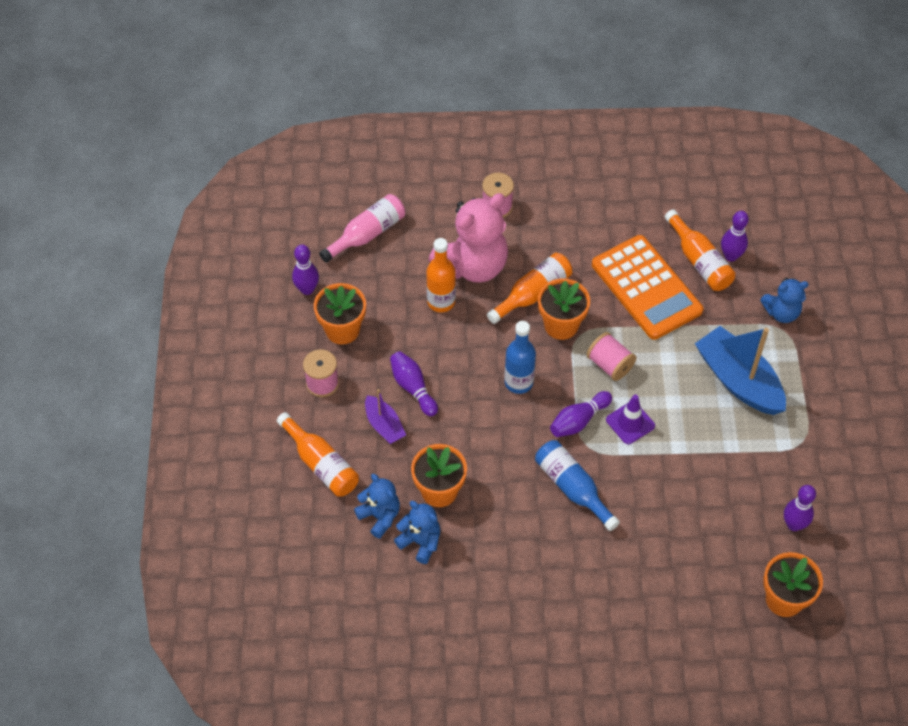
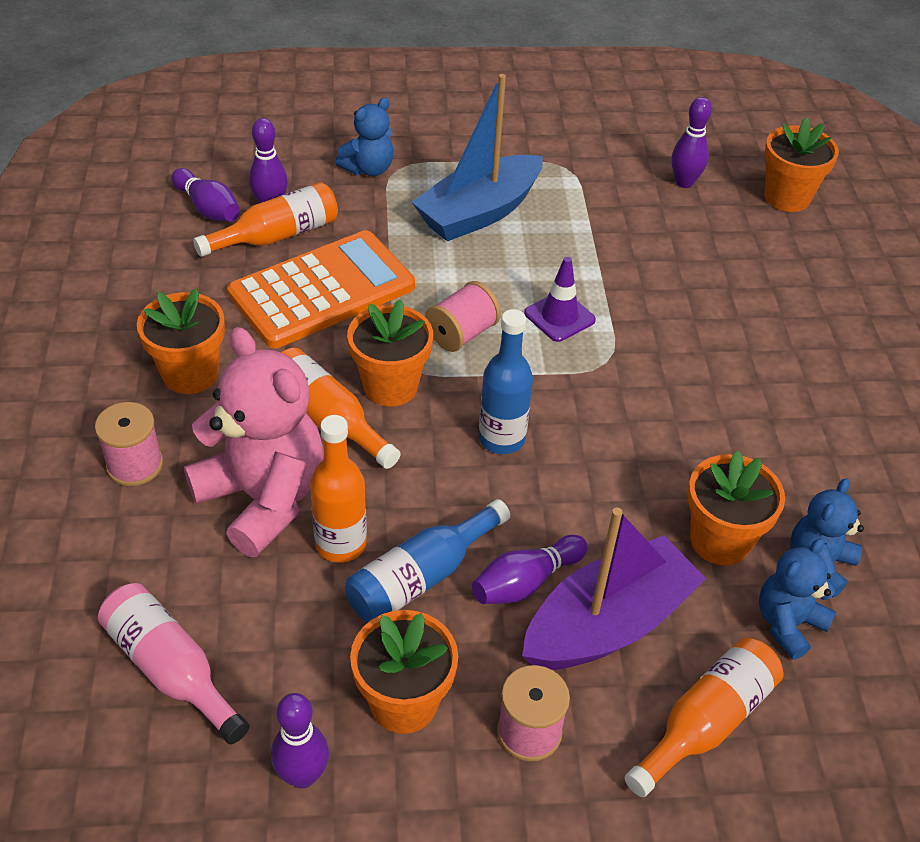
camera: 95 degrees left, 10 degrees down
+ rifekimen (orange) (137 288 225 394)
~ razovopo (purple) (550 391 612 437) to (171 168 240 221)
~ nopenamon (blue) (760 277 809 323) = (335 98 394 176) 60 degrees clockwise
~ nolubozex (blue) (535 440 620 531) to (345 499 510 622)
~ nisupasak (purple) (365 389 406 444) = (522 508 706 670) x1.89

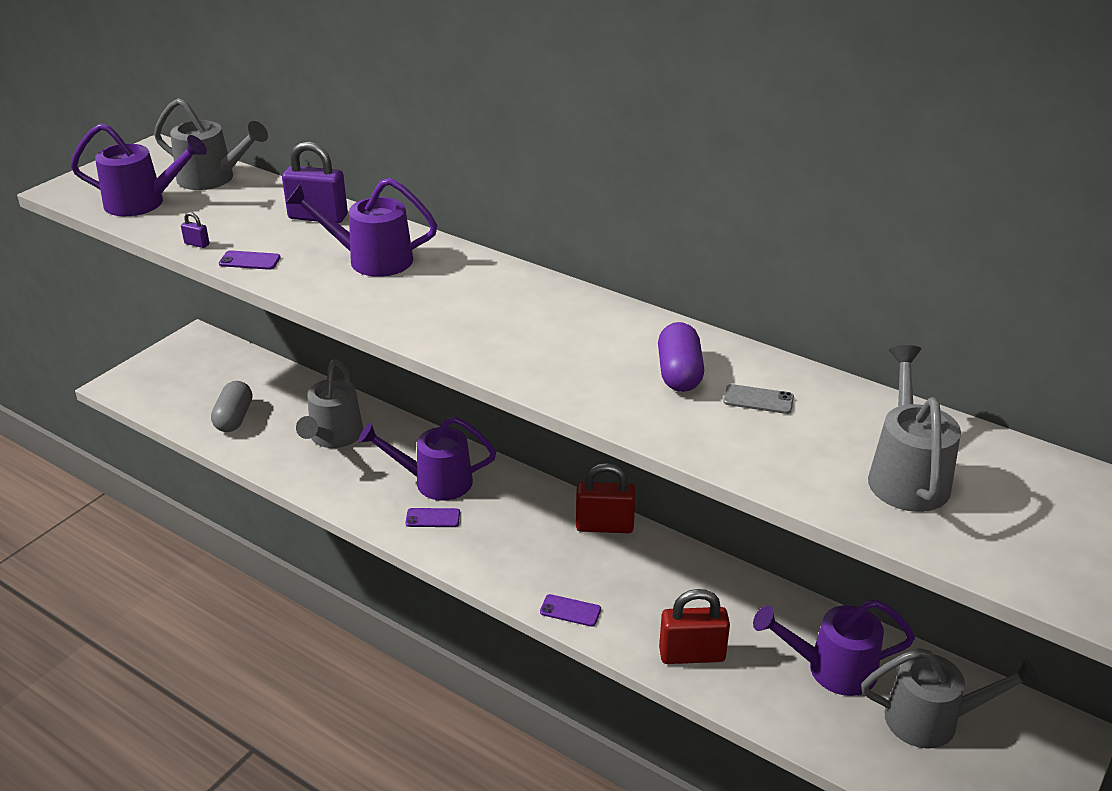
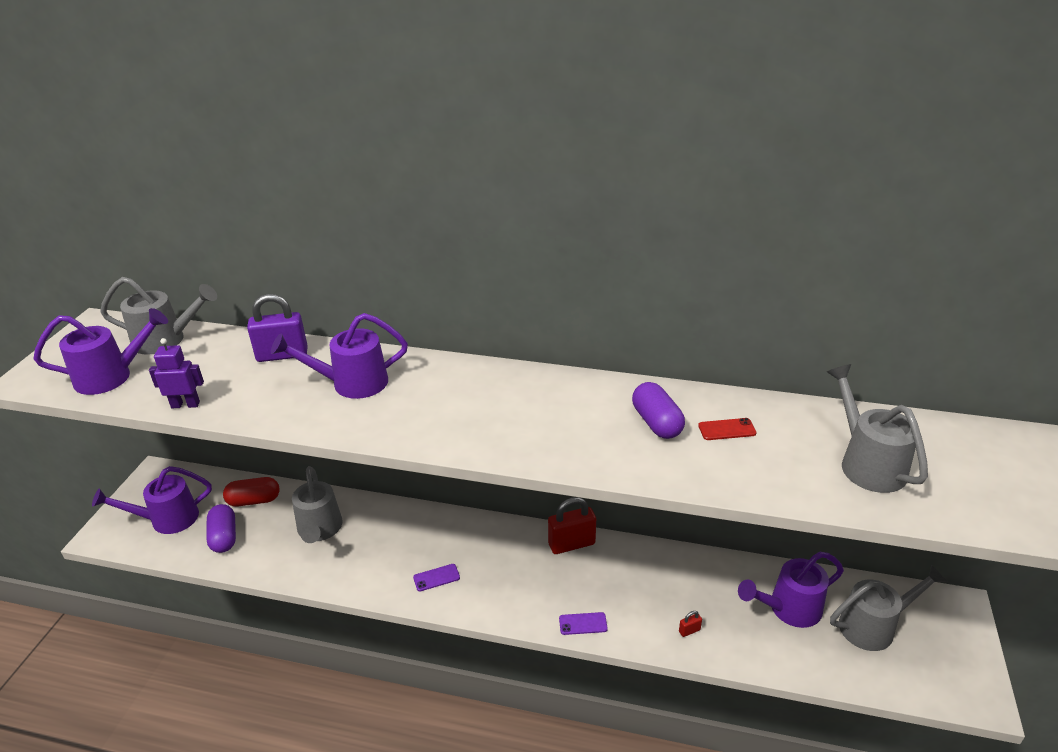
camera: 20 degrees left, 0 degrees up
~ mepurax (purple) (358 416 496 501) to (92 466 212 534)
~ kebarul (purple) (181 212 209 248) to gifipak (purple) (149 338 204 408)
~ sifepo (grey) (211 381 252 432) to sifepo (purple) (206 504 236 553)
+ sifepo (red) (223 477 280 506)
~ kebarul (red) (659 589 730 664) = (679 611 702 637) x0.42
~ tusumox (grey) (723 384 794 414) to tusumox (red) (698 418 757 440)
- tusumox (purple) (219 250 281 270)

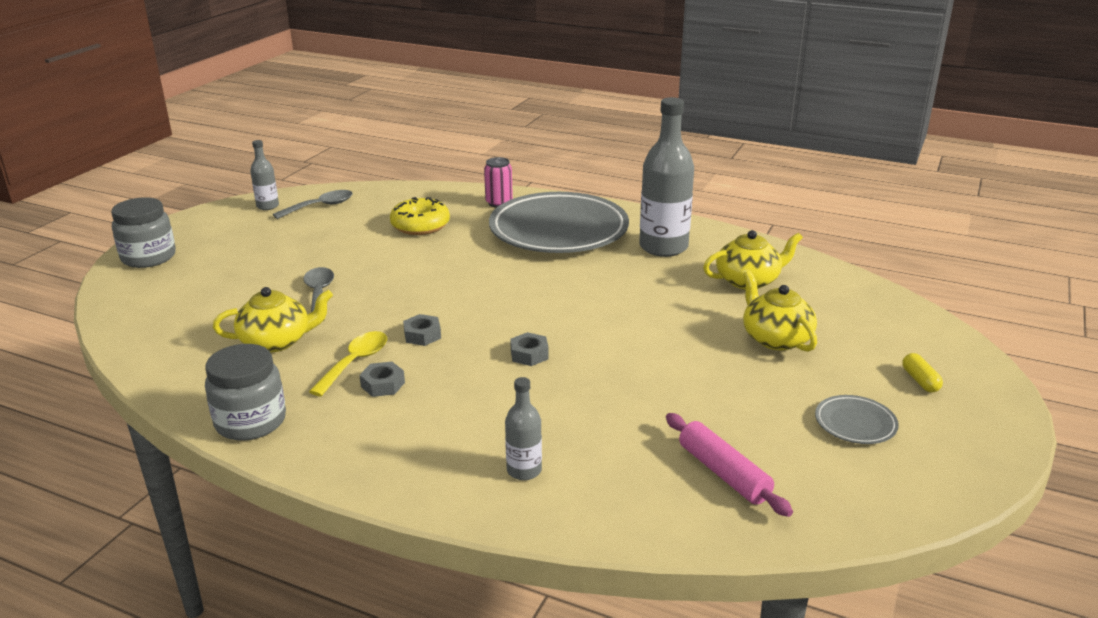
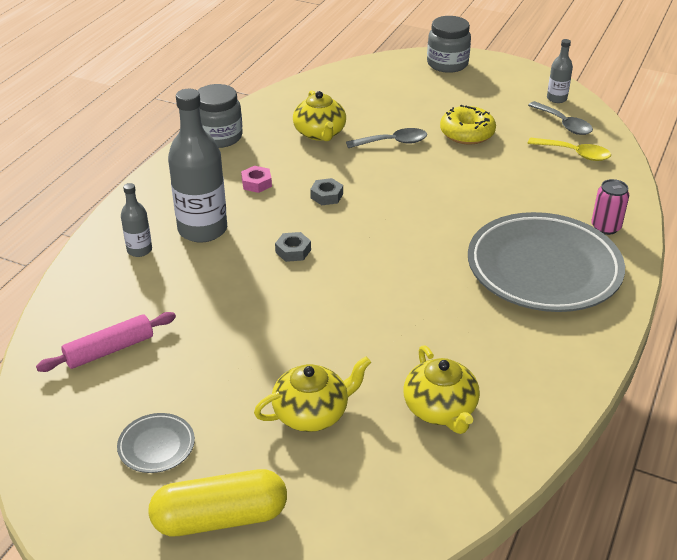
camera: 90 degrees right, 10 degrees up
~ sifepo (yellow) (903 353 943 392) = (148 469 287 536) x2.27
~ nolubozex (grey) (639 97 694 257) to (168 89 227 243)
~ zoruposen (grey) (359 362 405 397) to zoruposen (pink) (241 166 272 193)
~ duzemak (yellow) (390 197 450 235) to (440 105 496 145)
~ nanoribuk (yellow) (309 331 387 396) to (528 138 611 161)

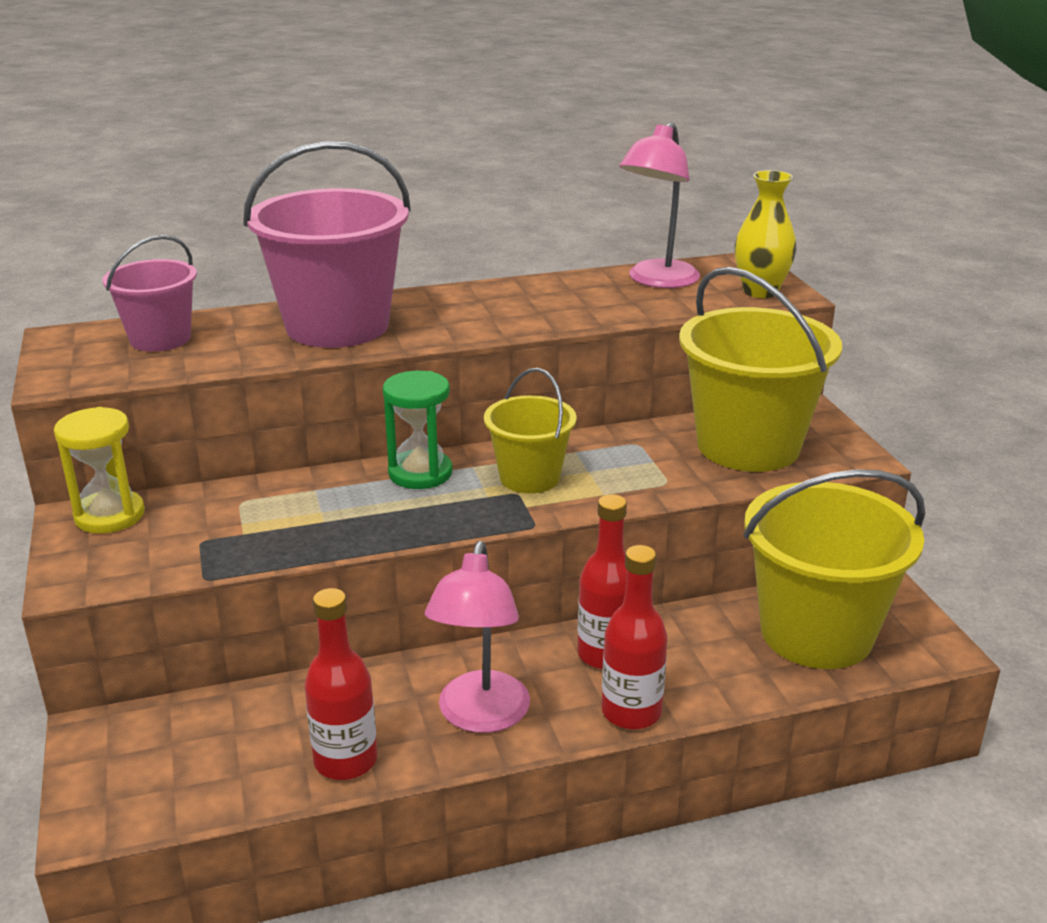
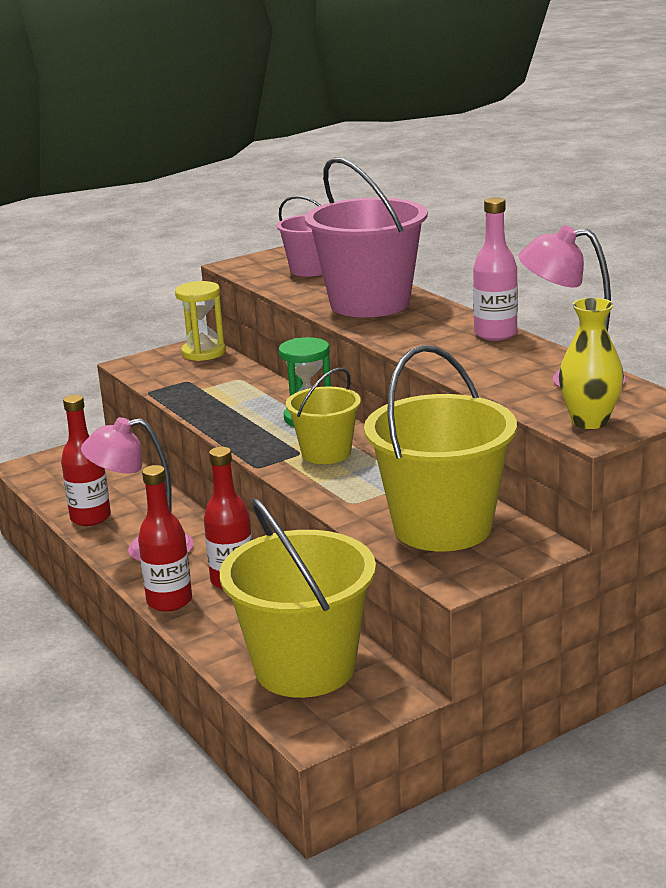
camera: 75 degrees right, 5 degrees down
+ nolubozex (pink) (473 197 518 341)

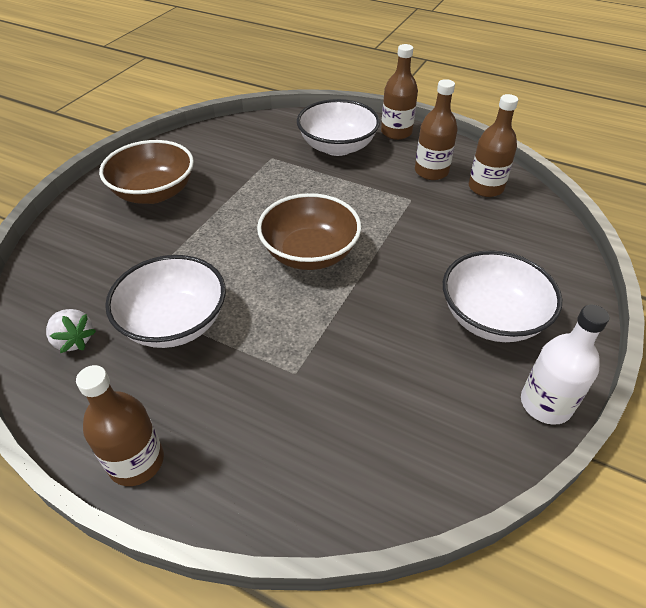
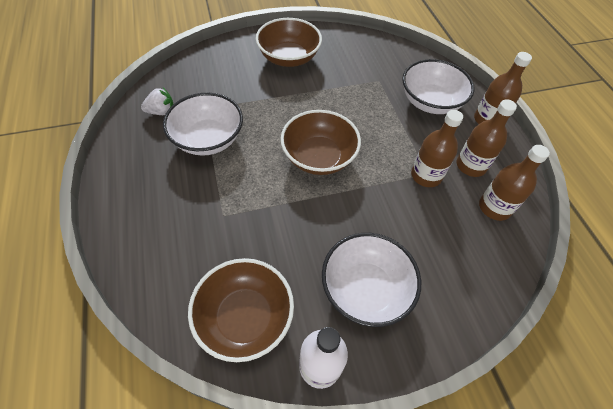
camera: 45 degrees right, 10 degrees up
~ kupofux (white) (46 309 96 353) = (141 88 173 115) 105 degrees counterclockwise
+ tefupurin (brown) (188 258 294 362)
~ nolubozex (brown) (76 365 164 486) to (411 110 463 187)

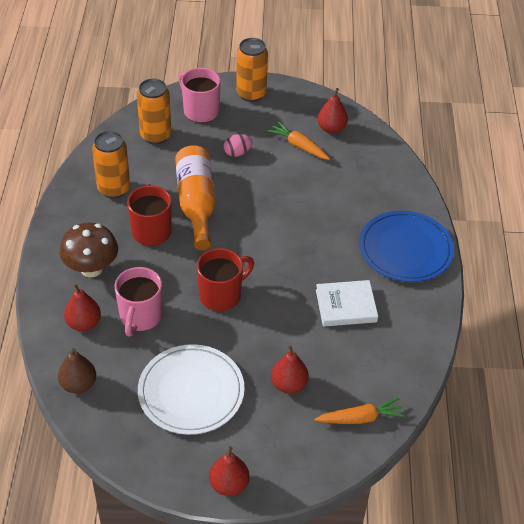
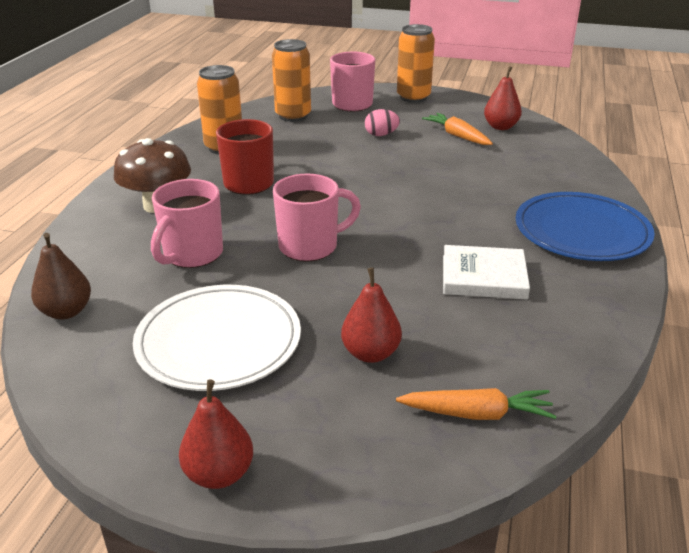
camera: 15 degrees right, 15 degrees down
~ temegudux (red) (197 248 254 311) to temegudux (pink) (273 174 361 261)
- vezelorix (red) (64 283 101 331)
- nolubozex (orange) (175 145 215 250)

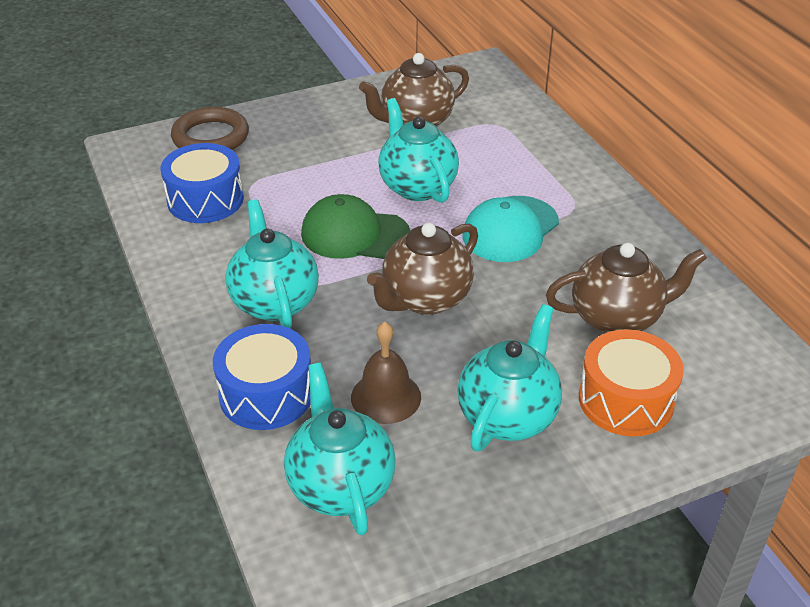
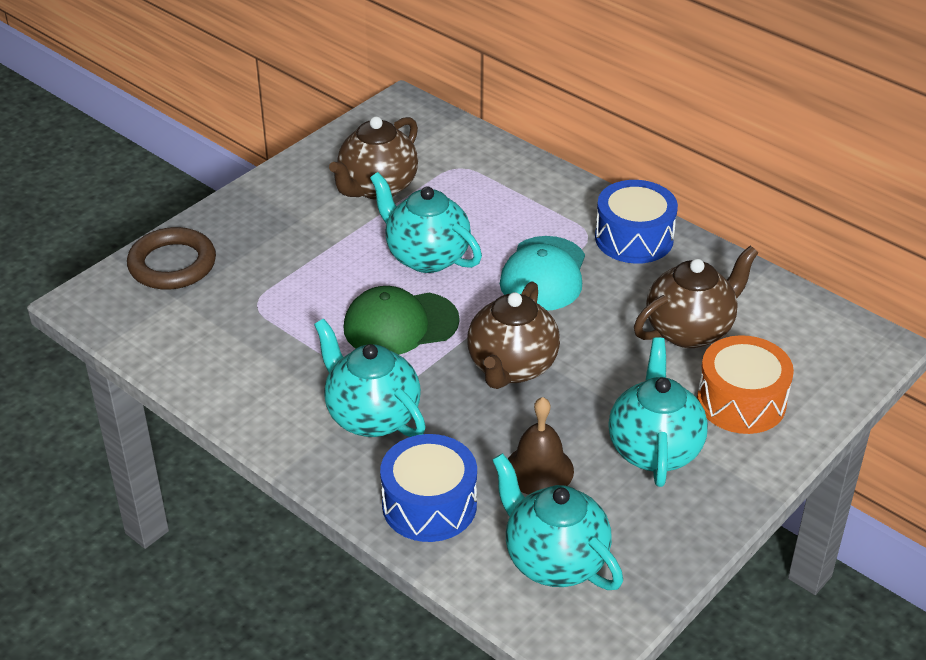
camera: 25 degrees left, 0 degrees up
~ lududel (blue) (161 143 244 223) to (595 180 678 264)

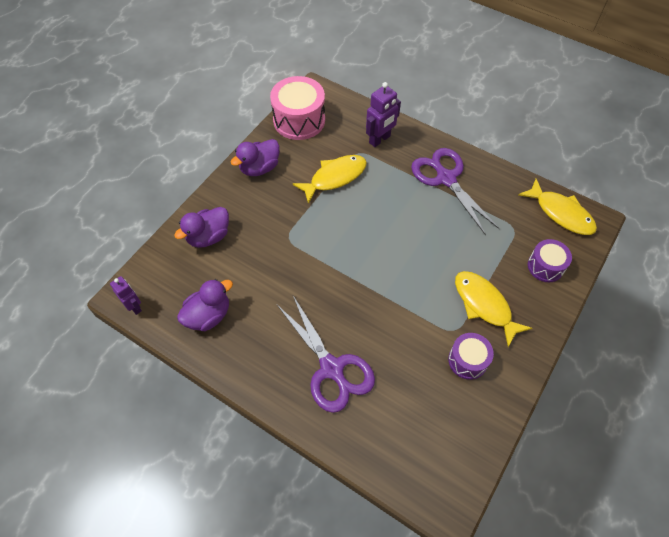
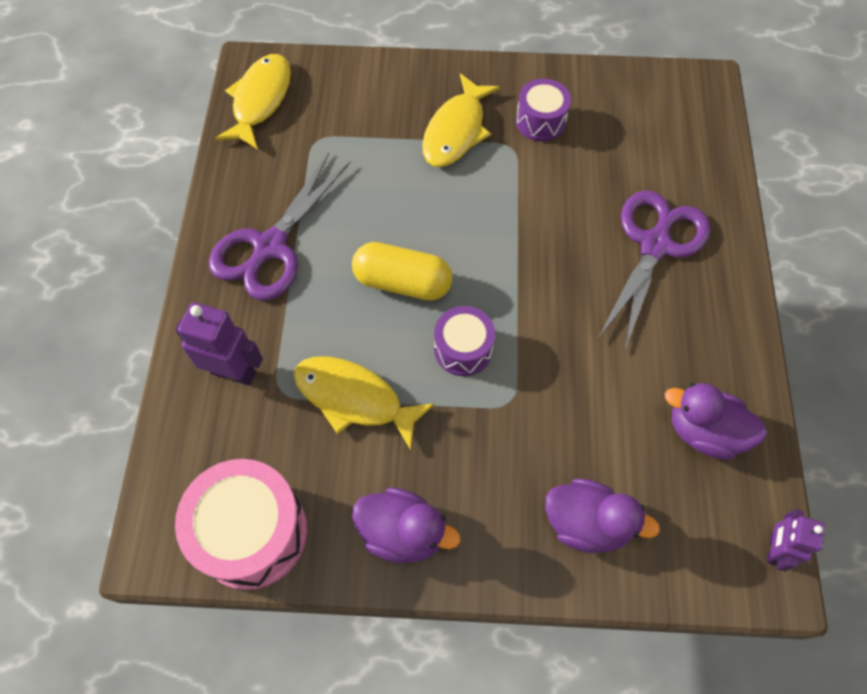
camera: 120 degrees left, 5 degrees up
+ sifepo (yellow) (352 242 453 301)
~ lududel (purple) (528 239 572 282) to (434 306 495 376)

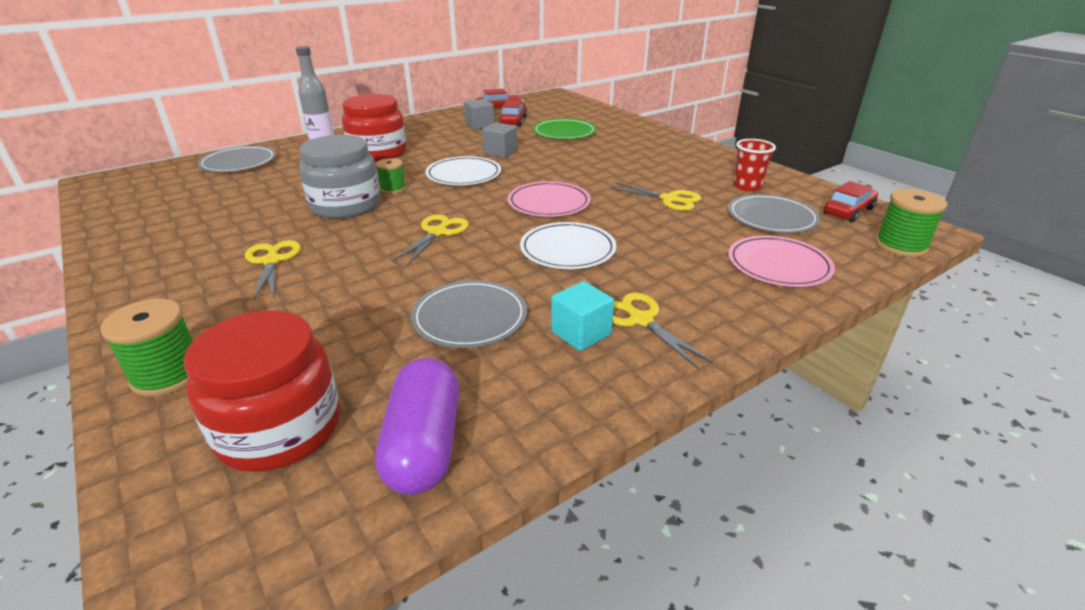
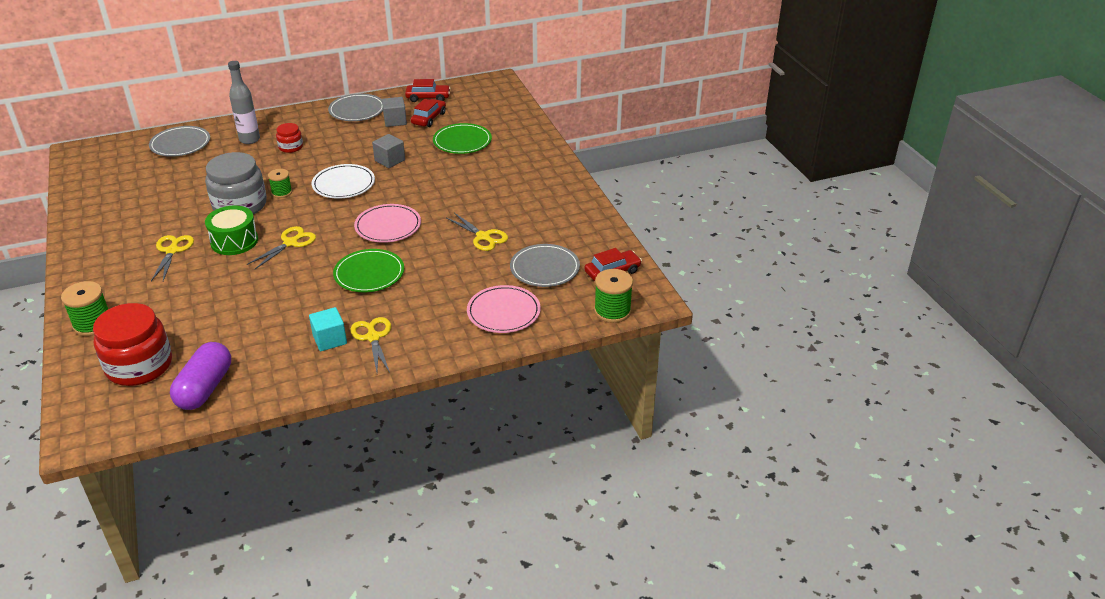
camera: 15 degrees right, 5 degrees up
+ lududel (green) (205 205 258 255)
~ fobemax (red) (342 94 407 162) = (276 123 303 153) x0.49
~ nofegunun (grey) (411 280 527 348) to (328 94 383 121)
~ nofegunun (white) (520 222 616 269) to nofegunun (green) (333 249 404 292)
- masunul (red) (733 139 776 191)

